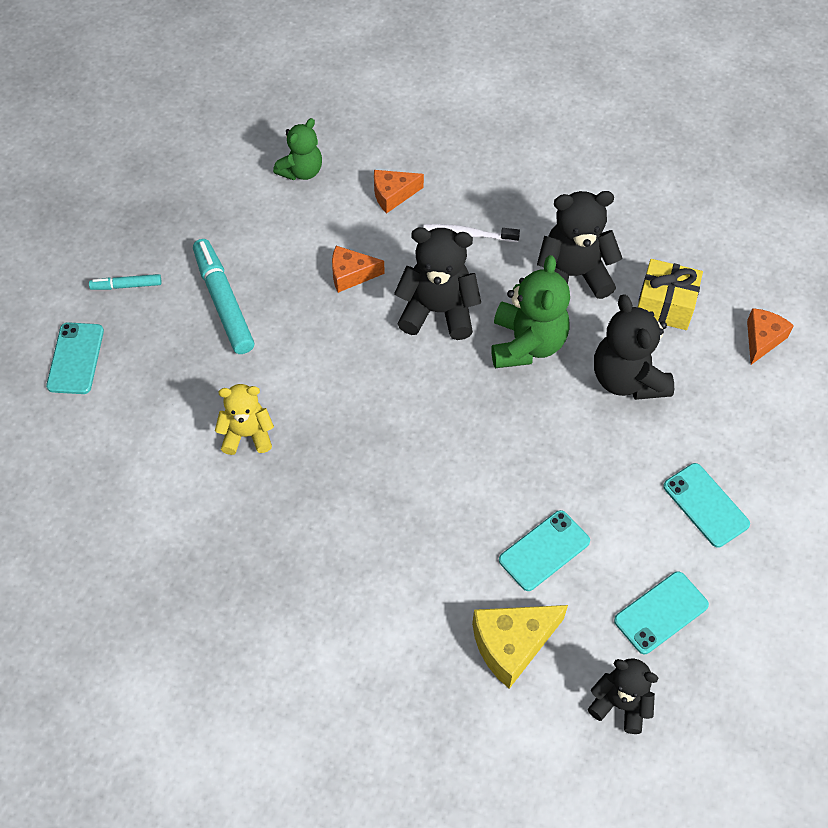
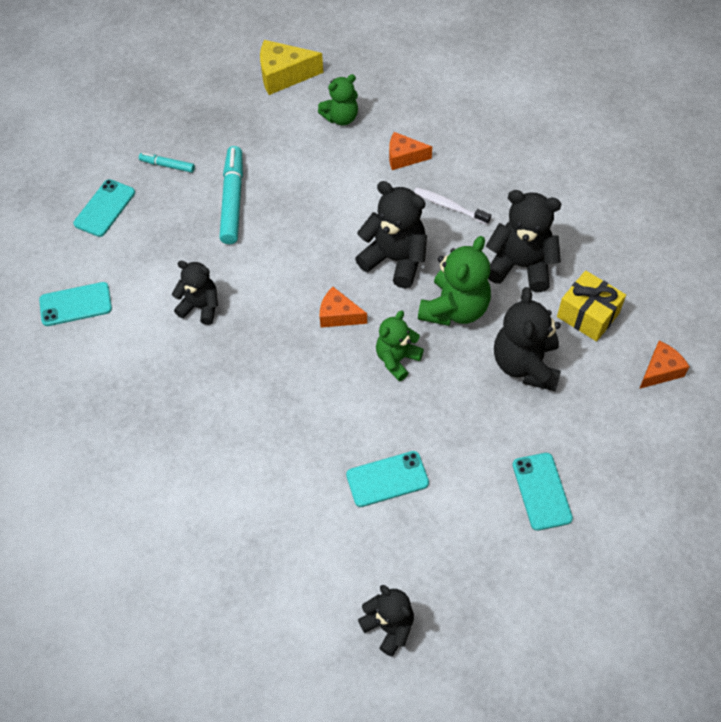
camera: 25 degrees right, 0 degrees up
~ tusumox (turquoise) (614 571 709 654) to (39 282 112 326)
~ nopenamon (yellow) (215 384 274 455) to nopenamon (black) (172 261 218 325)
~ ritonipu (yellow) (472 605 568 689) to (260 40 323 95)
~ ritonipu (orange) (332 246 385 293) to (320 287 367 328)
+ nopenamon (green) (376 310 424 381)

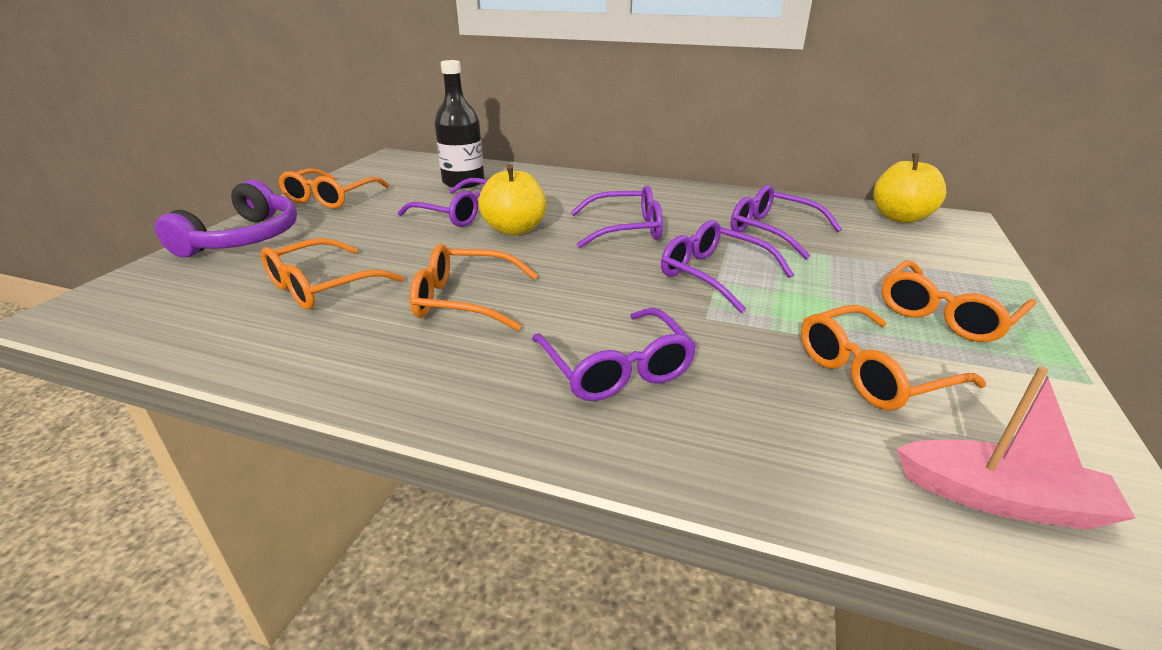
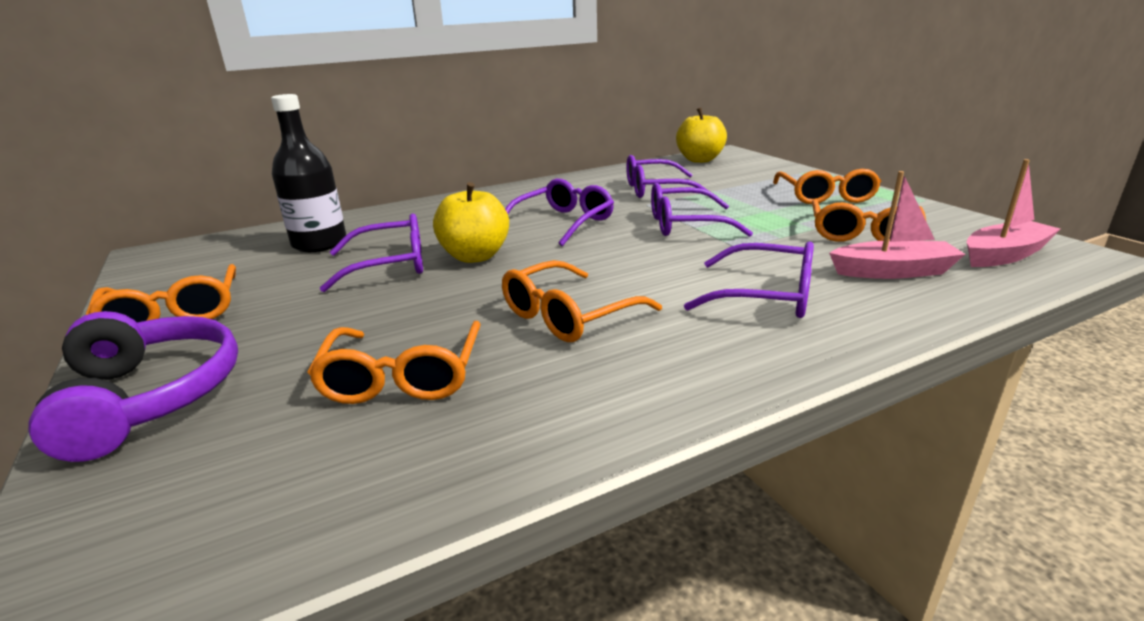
camera: 45 degrees left, 5 degrees down
+ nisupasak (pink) (829 171 966 279)

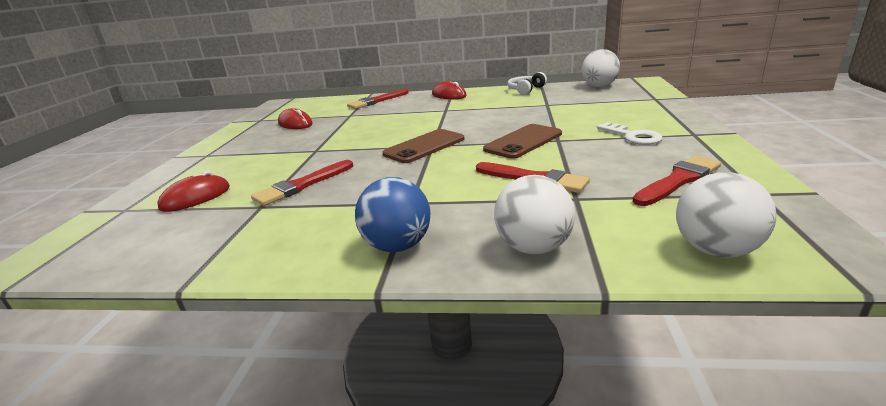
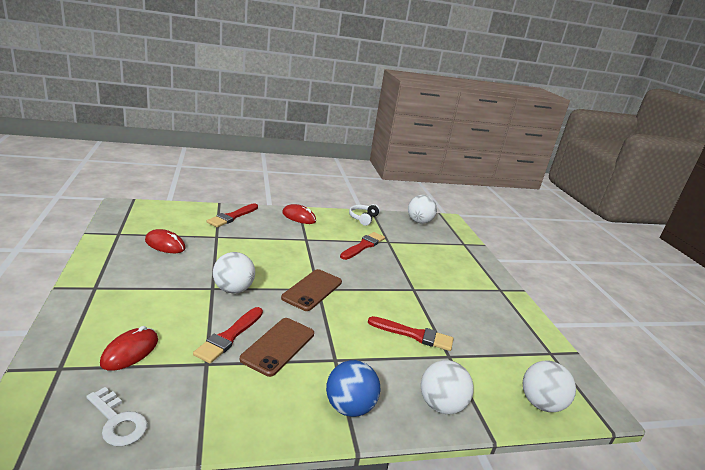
camera: 25 degrees left, 0 degrees up
~ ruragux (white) (597 122 663 145) to (86 387 148 446)
+ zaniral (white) (213 252 255 294)
~ tusumox (brown) (483 124 562 159) to (240 318 314 377)
~ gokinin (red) (633 156 721 206) to (340 232 385 260)

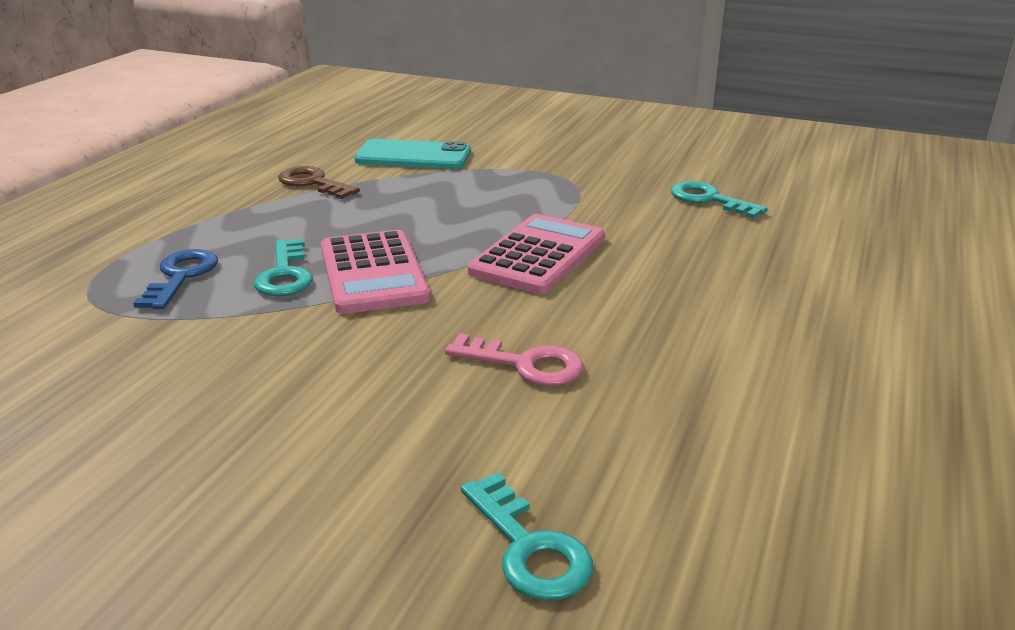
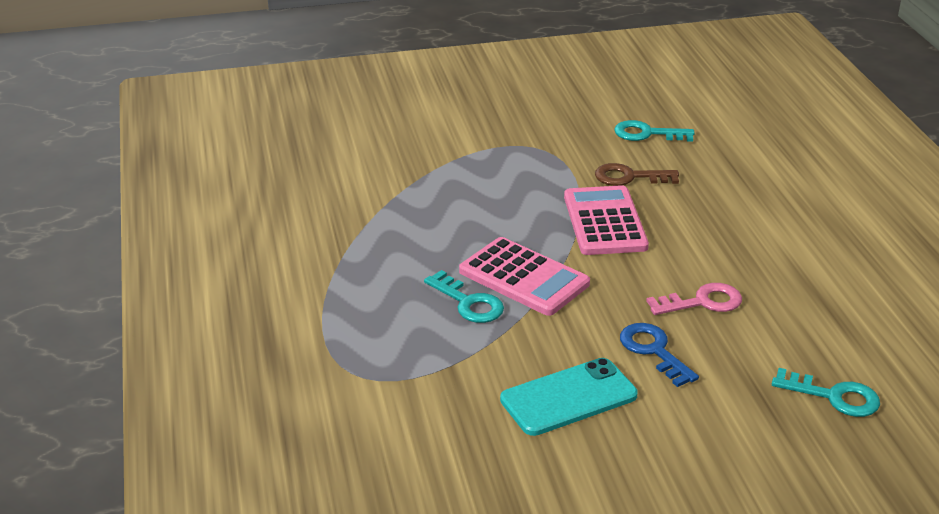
camera: 35 degrees left, 5 degrees up
~ tusumox (turquoise) (354 139 471 169) to (500 358 638 436)
~ ruragux (brown) (278 166 360 199) to (595 163 679 186)
~ ruragux (blue) (133 249 218 309) to (620 323 699 387)

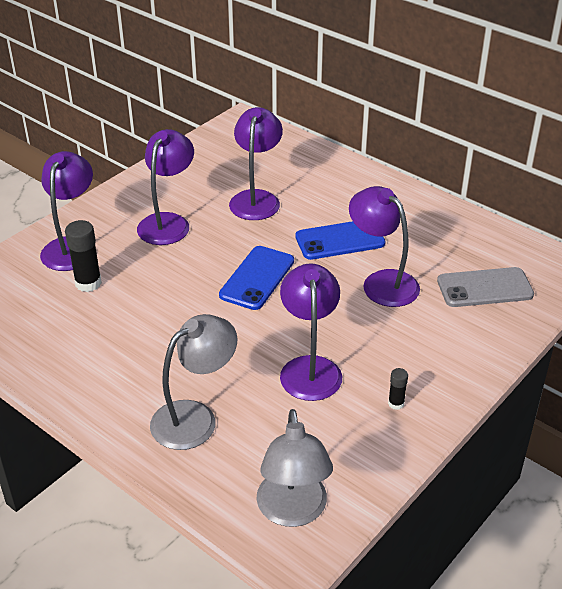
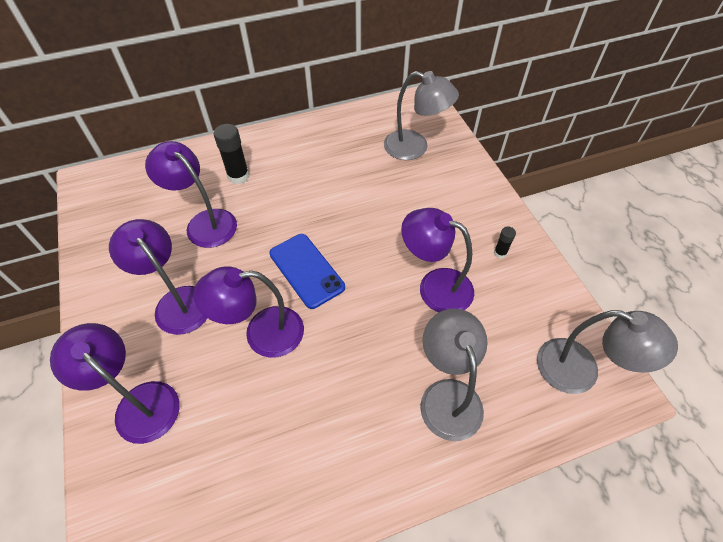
camera: 60 degrees left, 15 degrees up
~ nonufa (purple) (349 186 420 307) to (193 266 304 358)
~ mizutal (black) (65 220 102 292) to (214 124 249 184)
~ tusumox (grey) (437 267 534 307) to nonufa (grey) (384 71 459 160)
- tusumox (blue) (295 221 386 260)

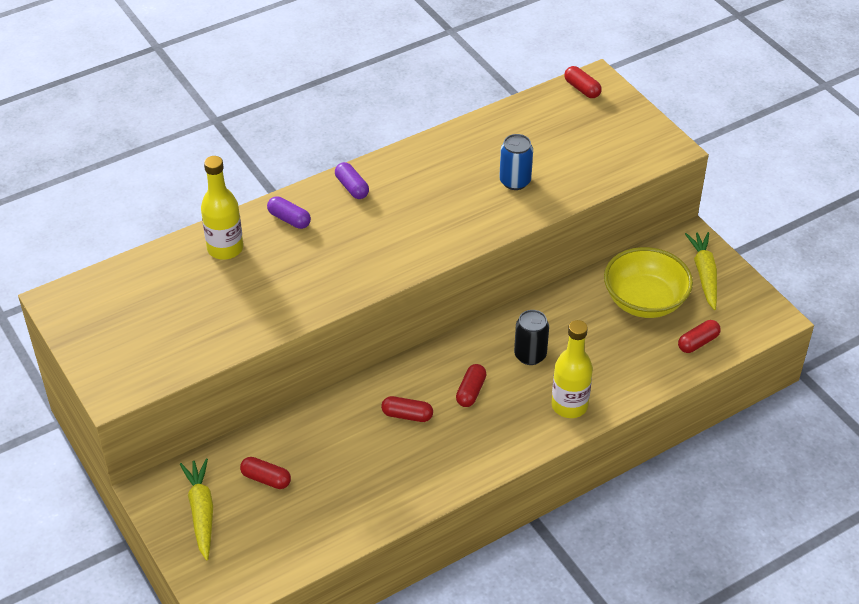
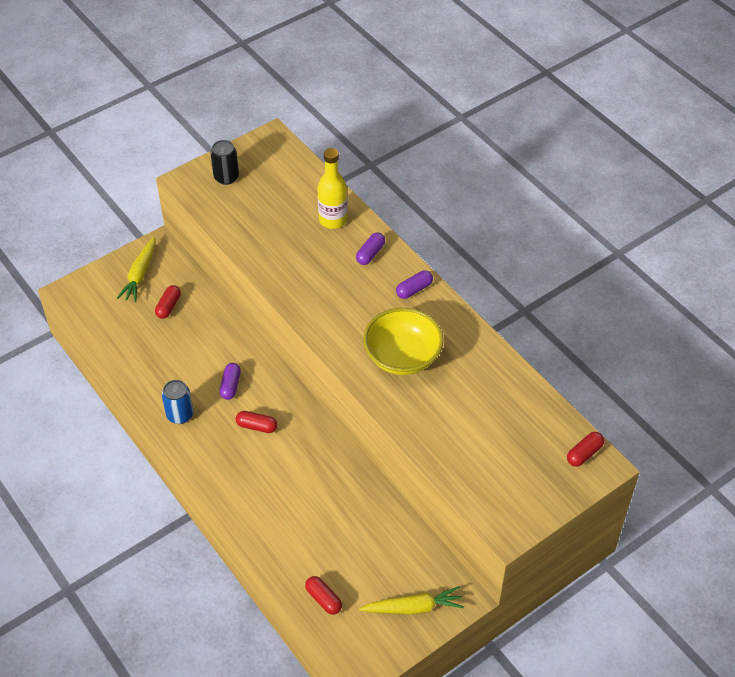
camera: 85 degrees right, 5 degrees up
~ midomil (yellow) (180 458 213 561) = (117 236 156 302) 120 degrees clockwise
~ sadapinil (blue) (499 134 533 190) to (162 380 193 424)
~ sadapinil (black) (514 310 549 365) to (210 140 239 185)
~ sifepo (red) (381 396 433 422) to sifepo (purple) (219 363 241 400)
~ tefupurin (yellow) (604 247 693 318) to (363 308 444 375)
- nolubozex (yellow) (551 320 593 418)

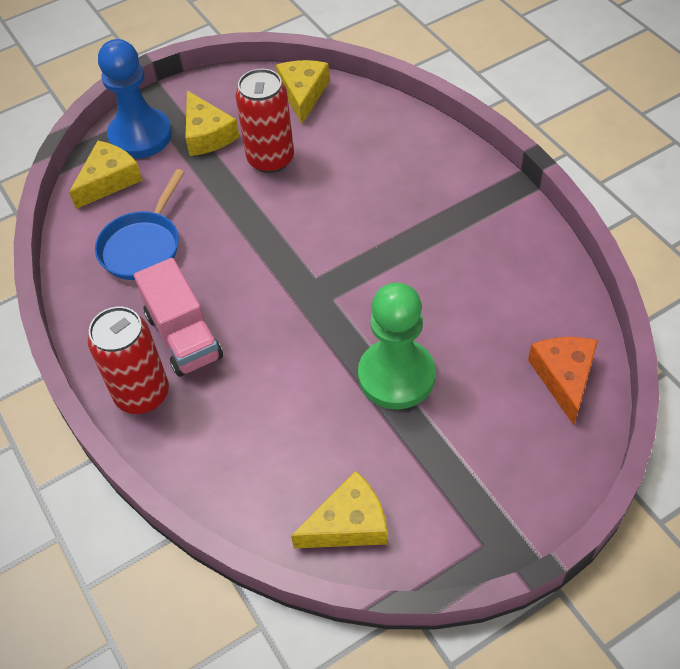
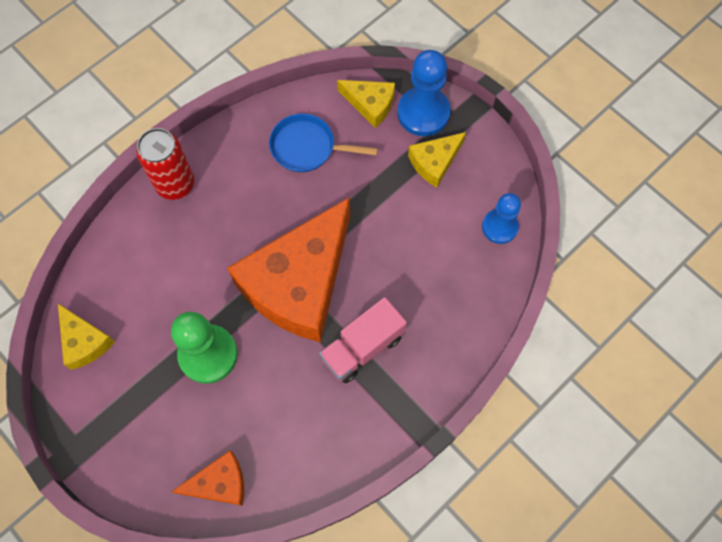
camera: 75 degrees right, 15 degrees up
+ ritonipu (orange) (227 197 350 342)
~ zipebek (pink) (134 258 223 377) to (319 297 407 383)
~ ritonipu (yellow) (276 60 330 124) to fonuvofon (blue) (482 193 521 244)
- sadapinil (red) (236 69 294 173)

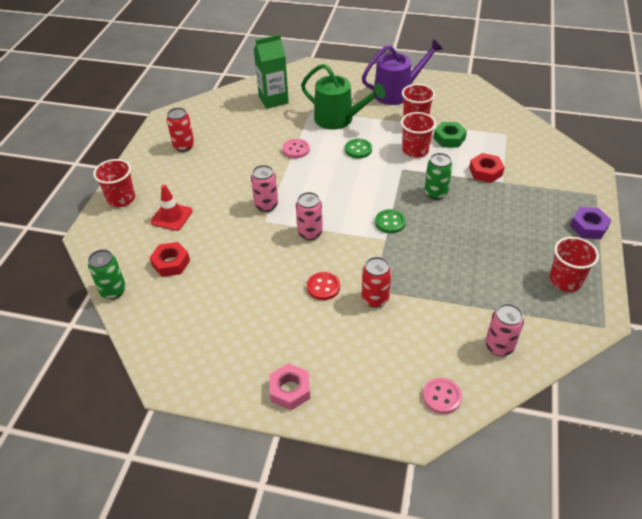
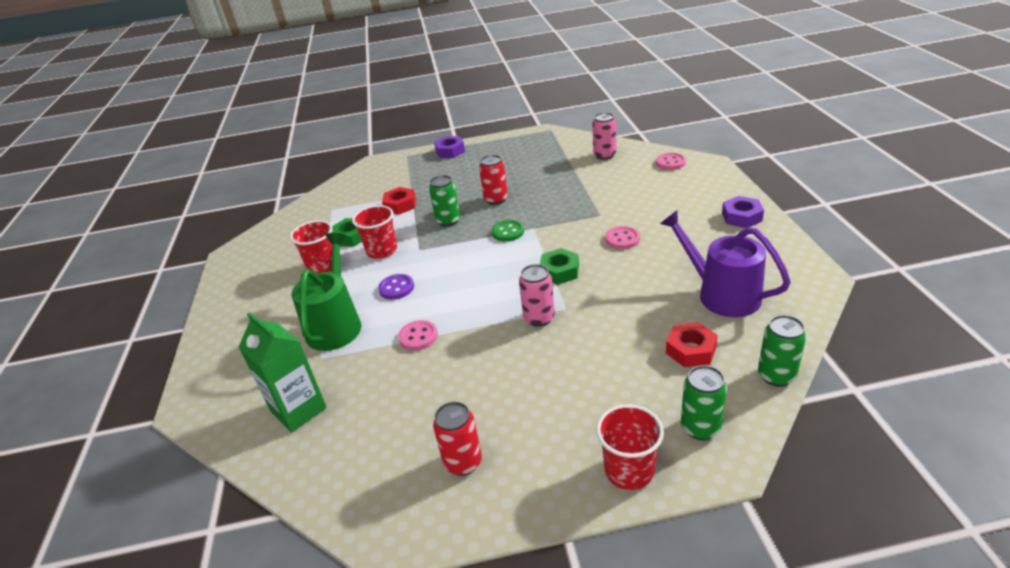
camera: 110 degrees left, 10 degrees down
~ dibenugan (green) (345 139 372 158) to dibenugan (purple) (378 274 414 300)
~ sadapinil (red) (362 257 391 308) to (479 155 508 205)
~ sadapinil (pink) (296 192 323 240) to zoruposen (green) (540 248 579 285)
~ dibenugan (red) (307 272 340 300) to dibenugan (pink) (606 226 640 249)
~ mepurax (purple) (362 39 443 105) to (660 210 791 317)
+ sadapinil (green) (681 365 727 440)
~ zoruposen (pink) (269 363 310 410) to zoruposen (purple) (722 196 764 228)
- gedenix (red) (151 185 193 231)
- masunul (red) (549 237 599 292)

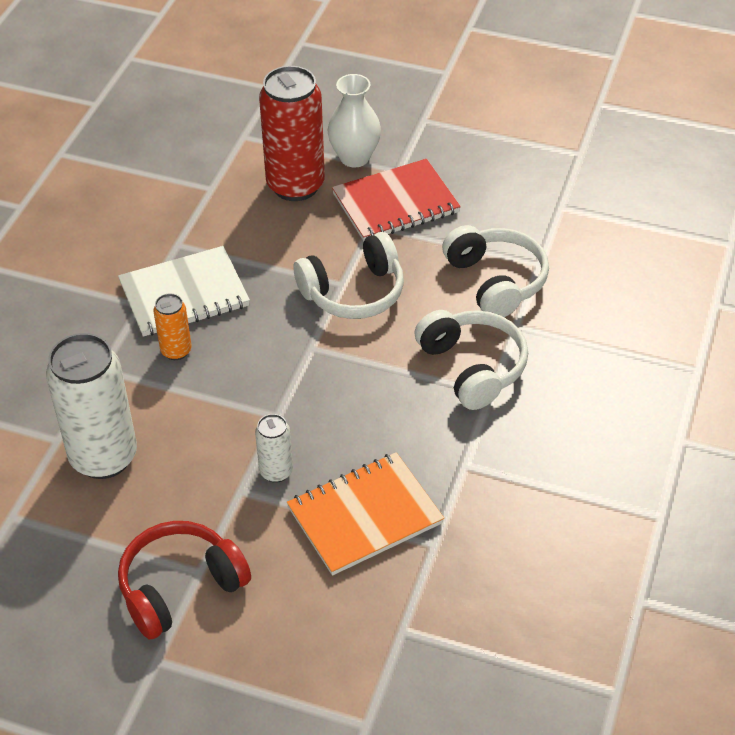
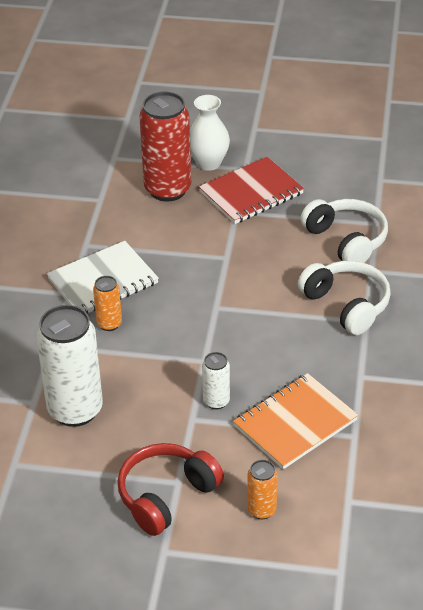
camera: 10 degrees left, 5 degrees down
+ sadapinil (orange) (247 460 278 519)
- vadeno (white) (294 232 404 319)

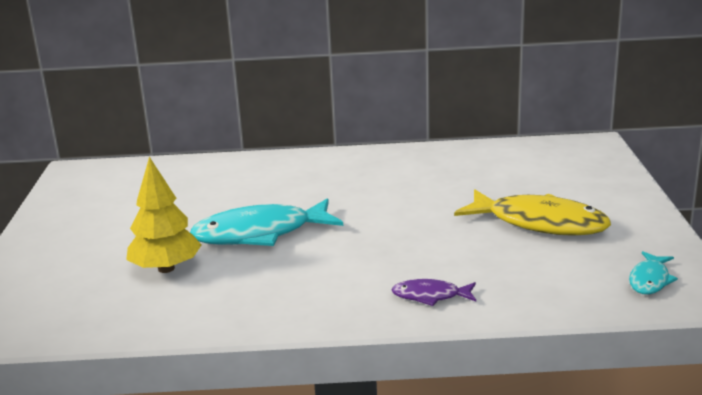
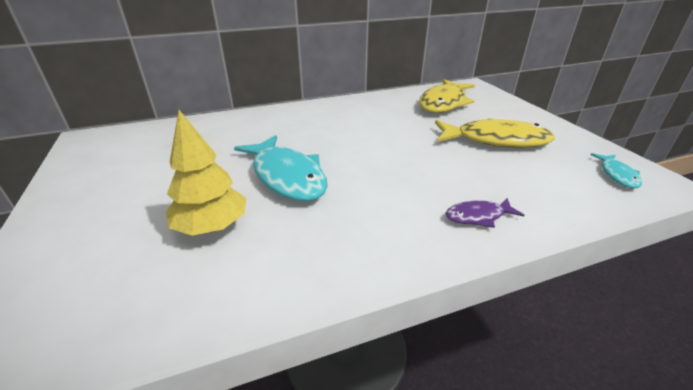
camera: 20 degrees left, 10 degrees up
~ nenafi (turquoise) (190 198 343 246) = (234 135 328 202) 90 degrees counterclockwise
+ nenafi (yellow) (419 79 475 113)

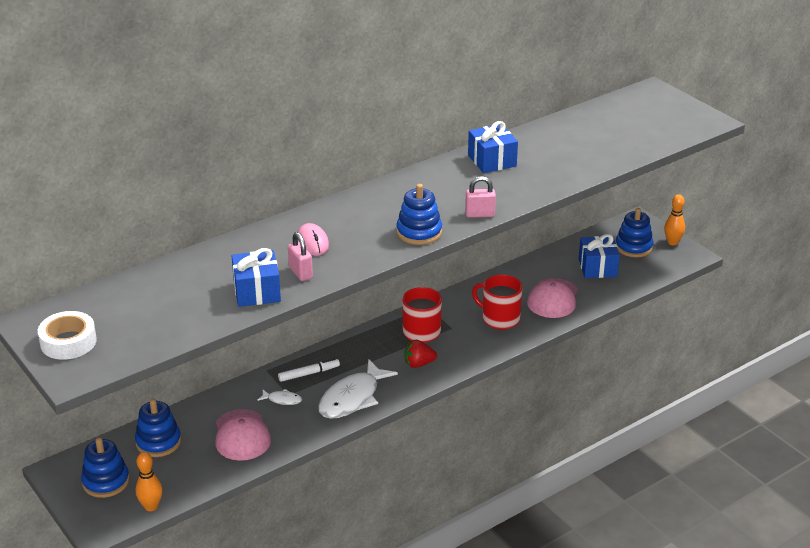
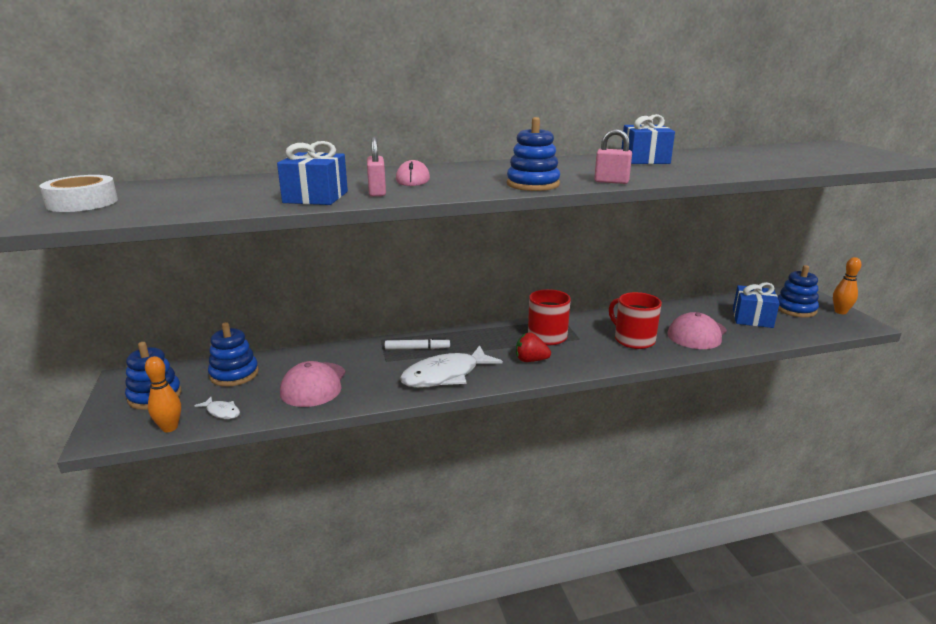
camera: 20 degrees right, 10 degrees down
~ nenafi (white) (257 389 302 405) to (195 397 240 419)

